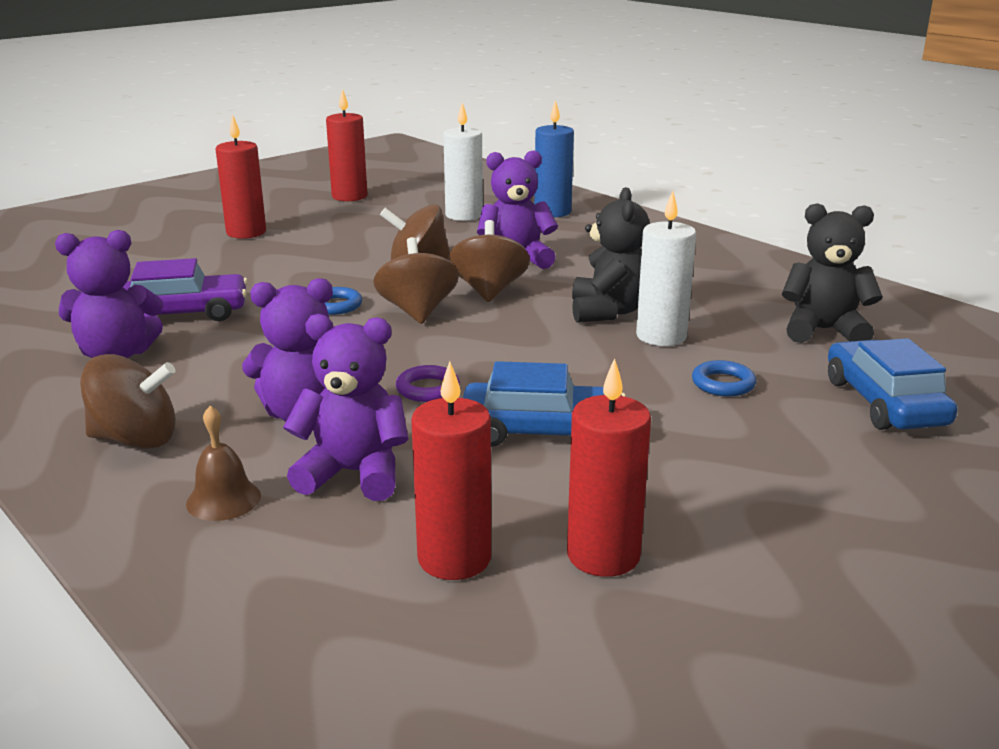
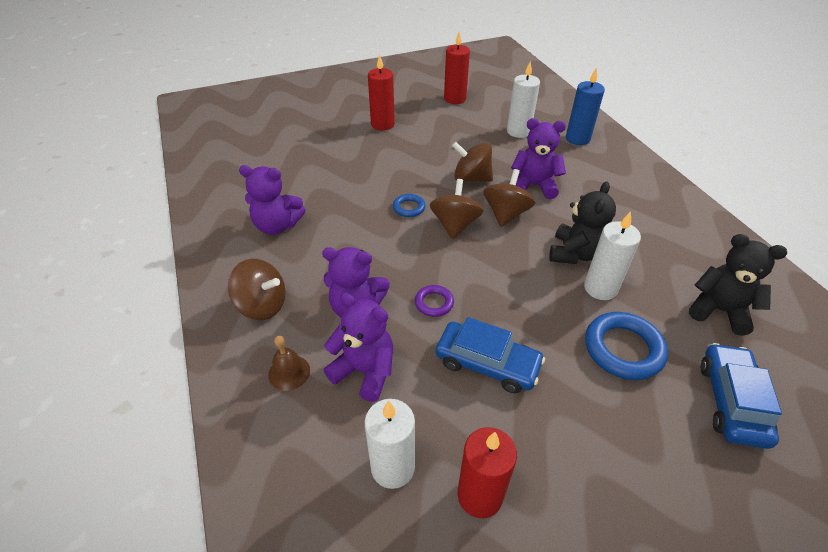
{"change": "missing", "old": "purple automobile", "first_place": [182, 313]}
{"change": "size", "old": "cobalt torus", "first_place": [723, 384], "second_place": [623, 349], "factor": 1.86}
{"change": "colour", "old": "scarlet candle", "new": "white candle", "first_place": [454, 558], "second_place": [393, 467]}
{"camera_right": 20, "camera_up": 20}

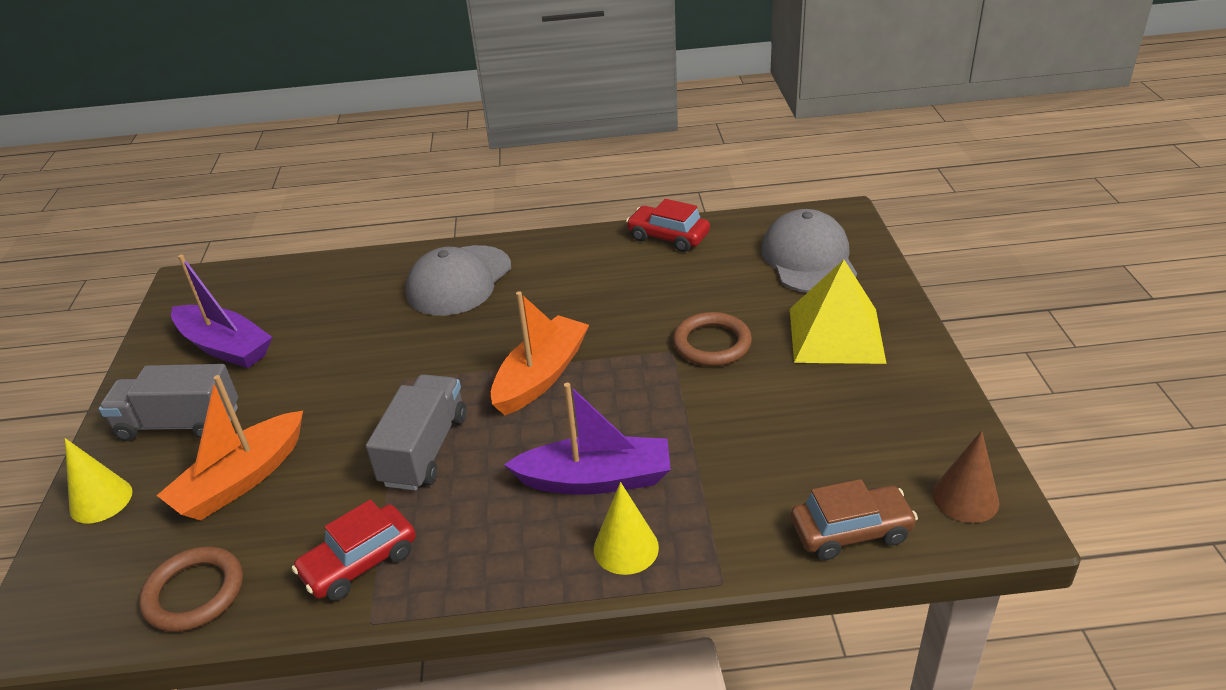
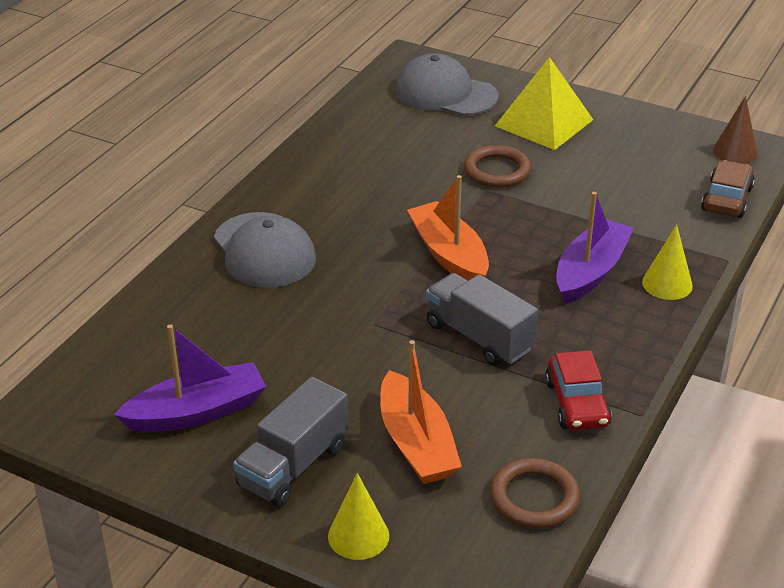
{"change": "missing", "old": "scarlet automobile", "first_place": [668, 237]}
{"camera_right": -60, "camera_up": 0}

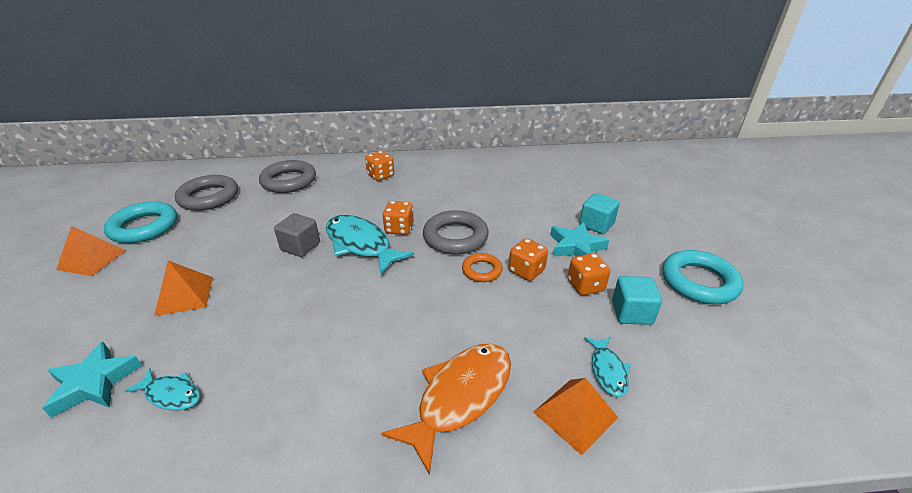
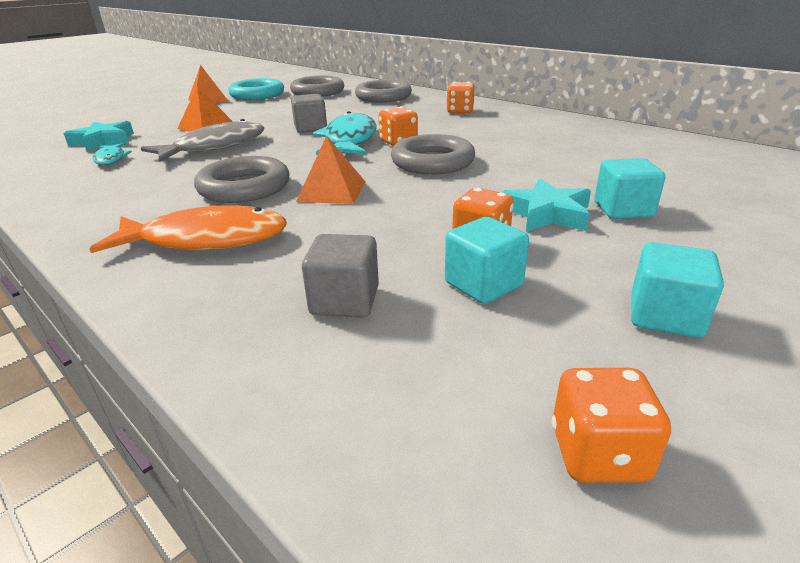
{"change": "relocated", "old": "bright orange die", "first_place": [526, 271], "second_place": [598, 454]}
{"change": "exchanged", "old": "teal torus", "new": "teal solid cube", "first_place": [699, 282], "second_place": [665, 316]}
{"change": "missing", "old": "bright orange torus", "first_place": [482, 270]}
{"change": "exchanged", "old": "teal fish figure", "new": "grey solid cube", "first_place": [608, 370], "second_place": [345, 301]}
{"change": "relocated", "old": "bright orange pyramid", "first_place": [575, 414], "second_place": [332, 191]}
{"change": "appeared", "new": "grey fish figure", "second_place": [215, 147]}
{"change": "appeared", "new": "grey torus", "second_place": [244, 187]}
{"camera_right": 50, "camera_up": -5}

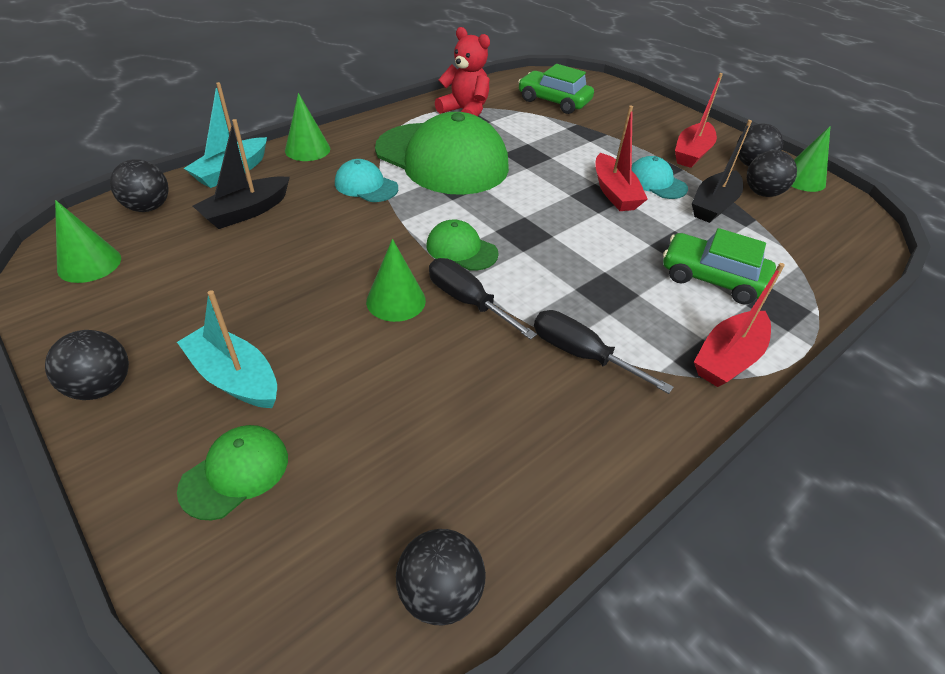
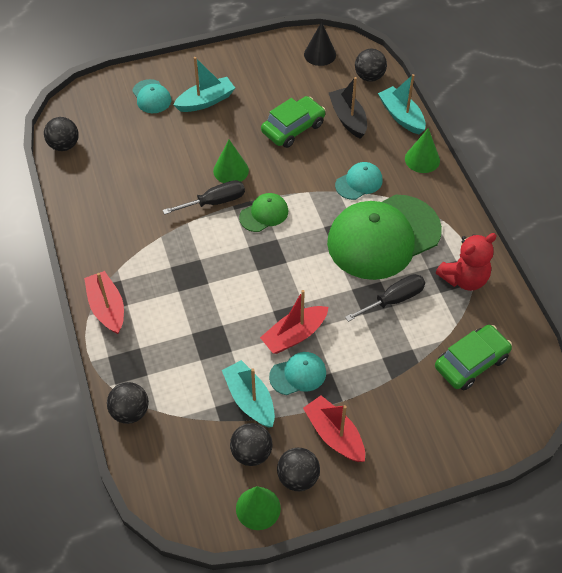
{"change": "spun", "old": "scarlet sailboat", "first_place": [614, 192], "second_place": [294, 335], "degrees": -45}
{"change": "colour", "old": "ebony sailboat", "new": "teal sailboat", "first_place": [713, 205], "second_place": [250, 399]}
{"change": "colour", "old": "emerald cone shape", "new": "ebony cone shape", "first_place": [89, 263], "second_place": [320, 54]}
{"change": "relocated", "old": "emerald automobile", "first_place": [712, 278], "second_place": [293, 128]}
{"change": "relocated", "old": "ebony flat screwdriver", "first_place": [581, 354], "second_place": [393, 300]}
{"change": "relocated", "old": "ebony play ball", "first_place": [102, 386], "second_place": [130, 412]}
{"change": "colour", "old": "emerald cap", "new": "teal cap", "first_place": [235, 473], "second_place": [151, 97]}
{"camera_right": 115, "camera_up": 10}

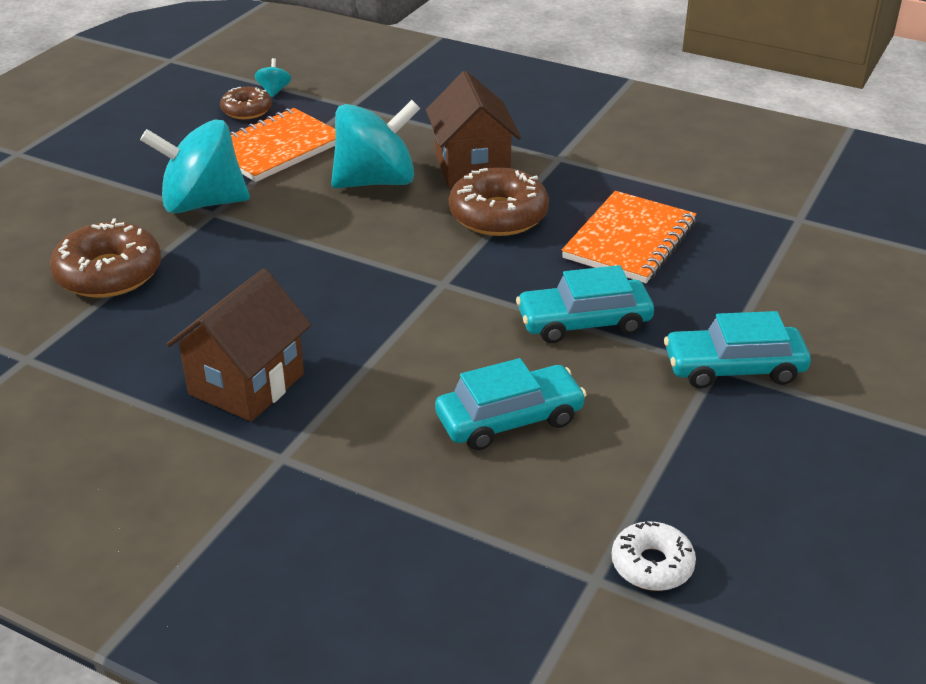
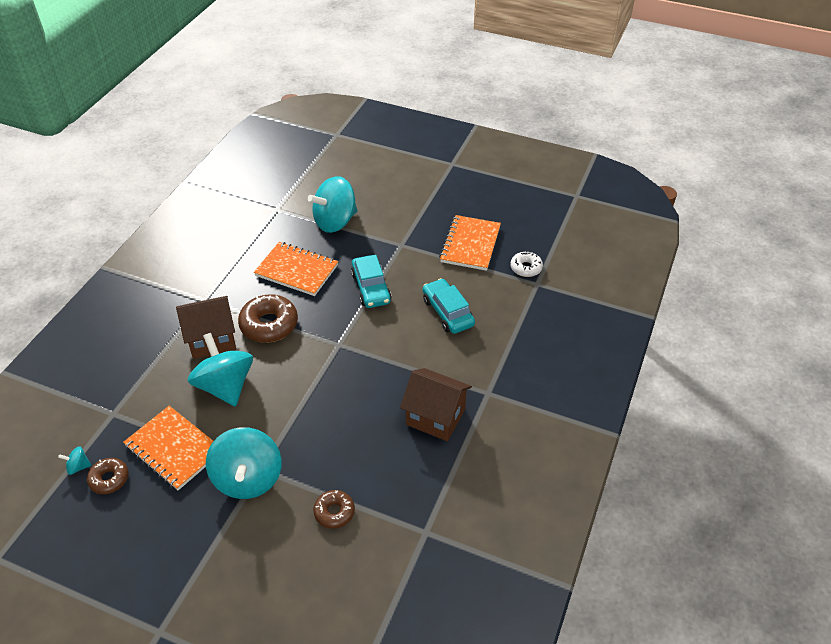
{"change": "size", "old": "russet donut", "first_place": [109, 274], "second_place": [334, 512], "factor": 0.58}
{"change": "missing", "old": "teal automobile", "first_place": [734, 368]}
{"change": "appeared", "new": "teal spinning top", "second_place": [335, 221]}
{"change": "appeared", "new": "bright orange notebook", "second_place": [470, 244]}
{"camera_right": -95, "camera_up": 10}

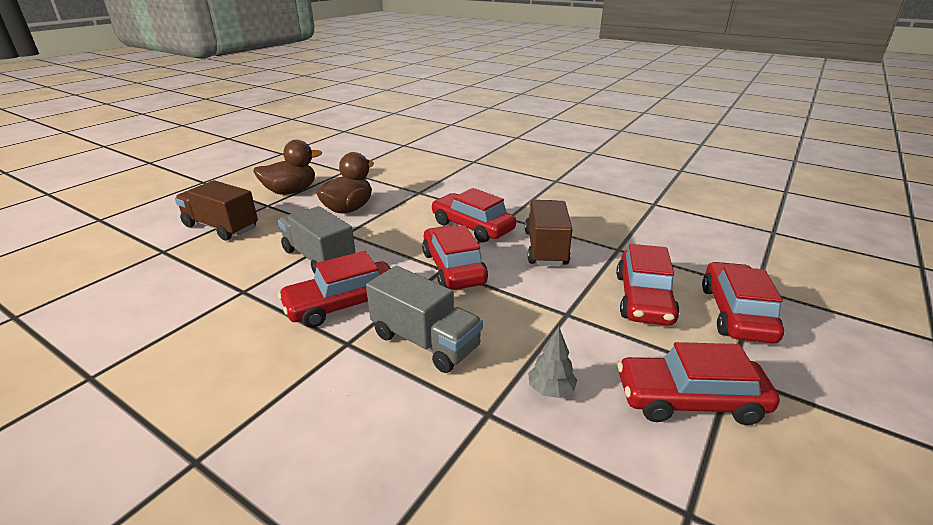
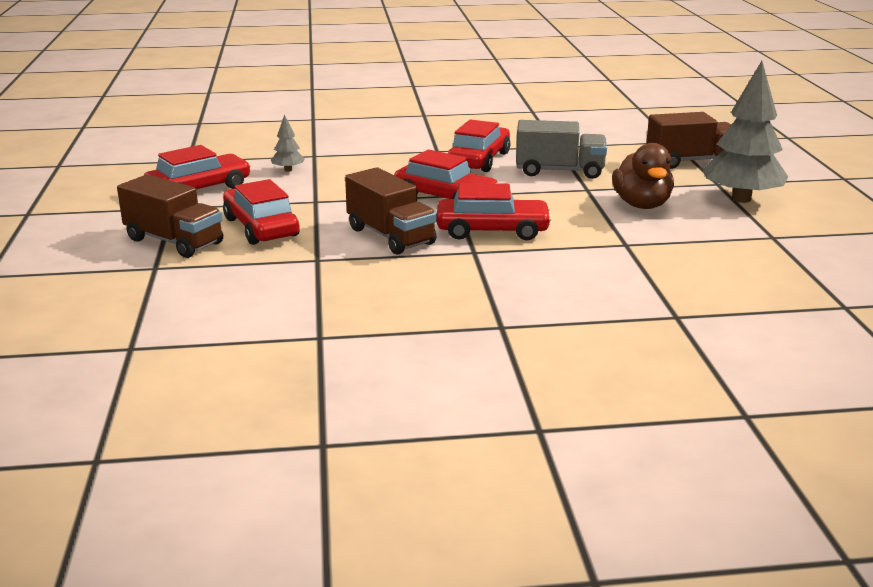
{"change": "exchanged", "old": "russet rubber duck", "new": "grey toy tree", "first_place": [291, 191], "second_place": [741, 199]}
{"change": "exchanged", "old": "scarlet automobile", "new": "russet lorry", "first_place": [736, 313], "second_place": [174, 241]}
{"change": "missing", "old": "grey lorry", "first_place": [425, 341]}
{"camera_right": 140, "camera_up": -5}

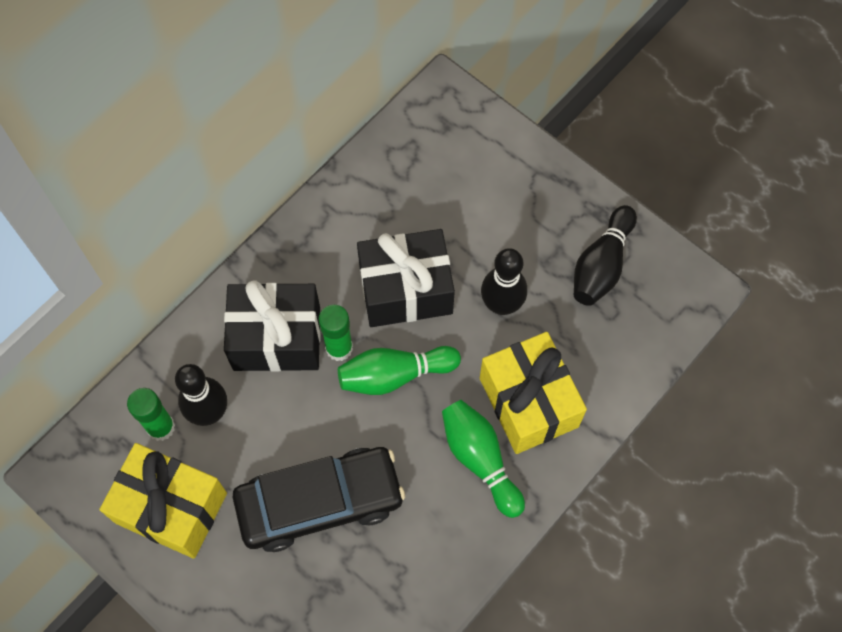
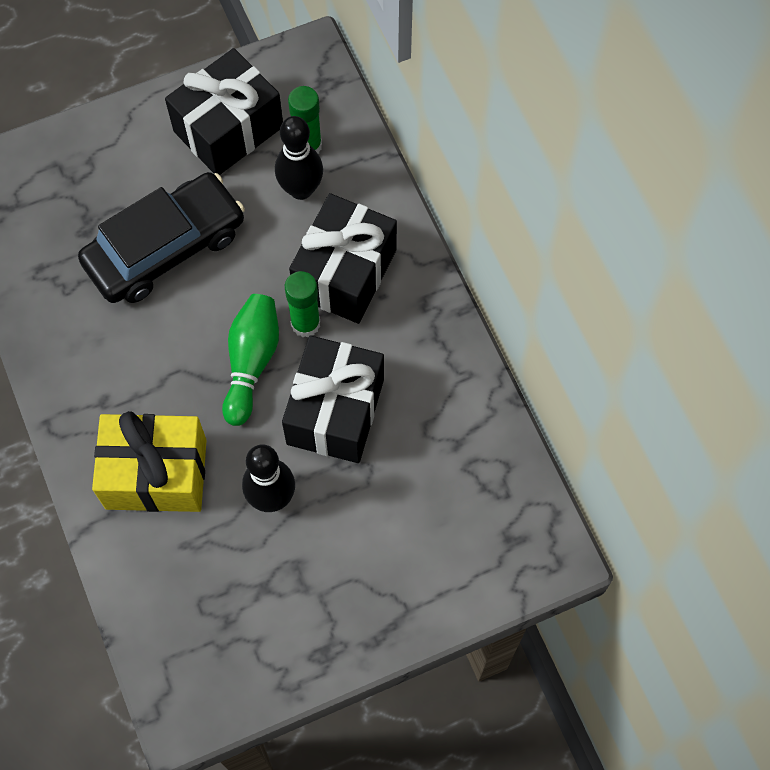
{"change": "missing", "old": "ebony tenpin", "first_place": [601, 265]}
{"change": "missing", "old": "emerald tenpin", "first_place": [480, 459]}
{"change": "colour", "old": "bright yellow gift", "new": "ebony gift", "first_place": [171, 508], "second_place": [228, 129]}
{"change": "spun", "old": "ebony automobile", "first_place": [320, 502], "second_place": [165, 248], "degrees": -135}
{"camera_right": 115, "camera_up": 0}

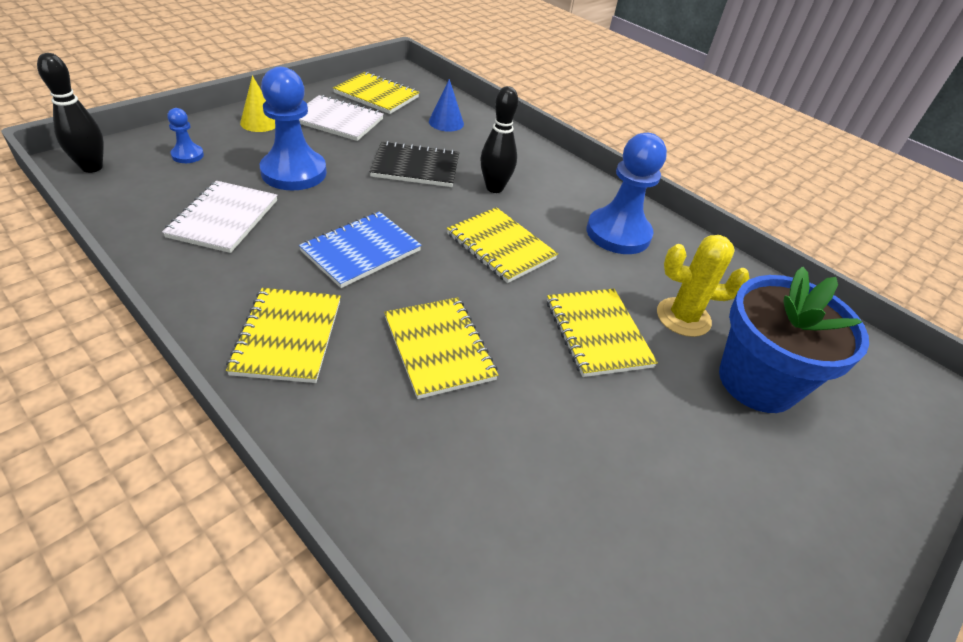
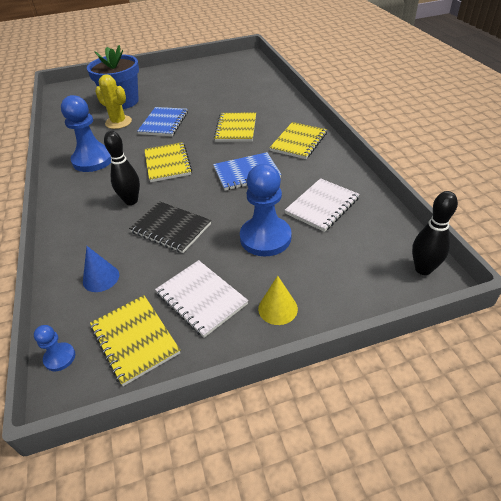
{"change": "relocated", "old": "cobalt chess pawn", "first_place": [187, 155], "second_place": [60, 357]}
{"change": "colour", "old": "bright yellow notebook", "new": "cobalt notebook", "first_place": [597, 333], "second_place": [164, 123]}
{"camera_right": -145, "camera_up": 0}

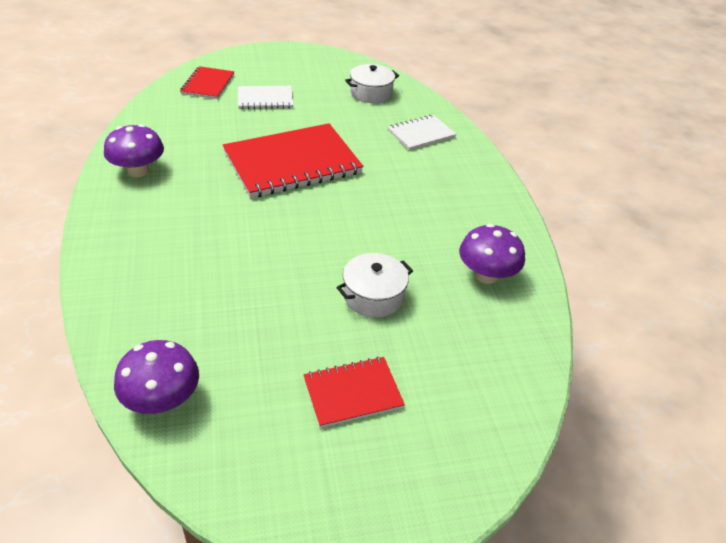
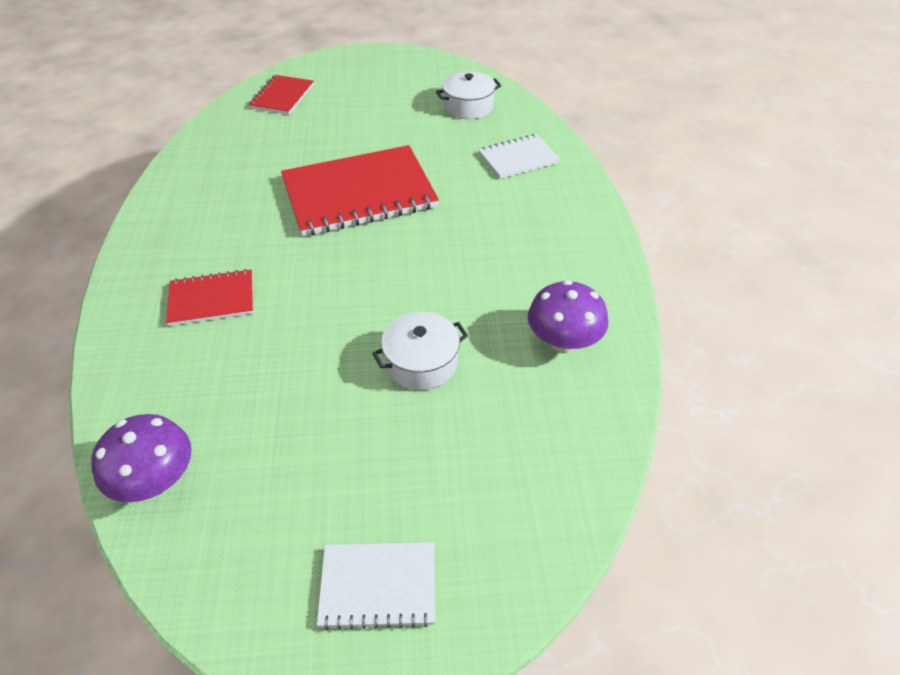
{"change": "relocated", "old": "white notebook", "first_place": [265, 99], "second_place": [378, 586]}
{"change": "missing", "old": "purple fungus", "first_place": [138, 171]}
{"change": "relocated", "old": "scarlet notebook", "first_place": [353, 393], "second_place": [212, 299]}
{"camera_right": 10, "camera_up": 5}

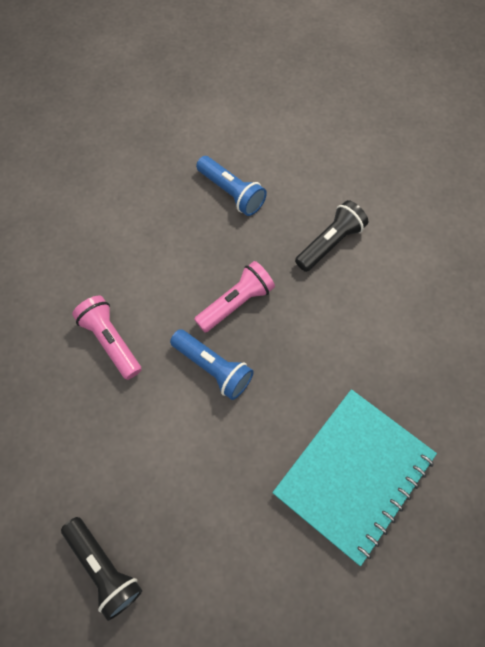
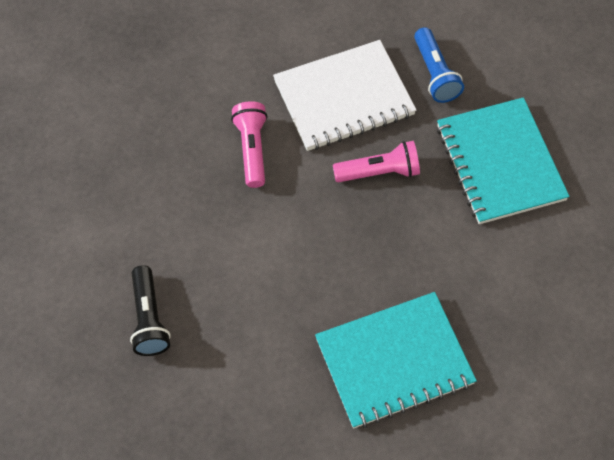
{"change": "exchanged", "old": "ebony torch", "new": "teal notebook", "first_place": [330, 243], "second_place": [500, 163]}
{"change": "missing", "old": "cobalt torch", "first_place": [213, 368]}
{"change": "appeared", "new": "white notebook", "second_place": [344, 98]}
{"camera_right": 30, "camera_up": -5}

